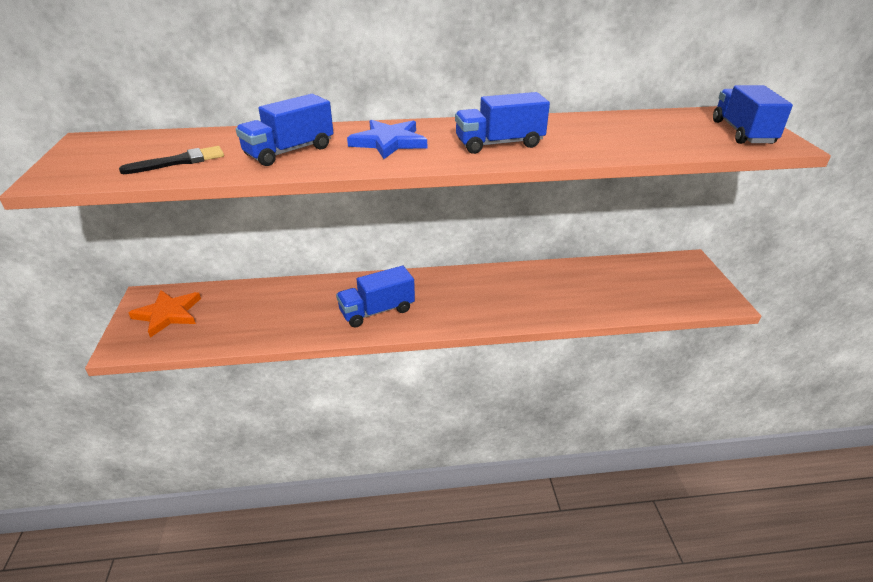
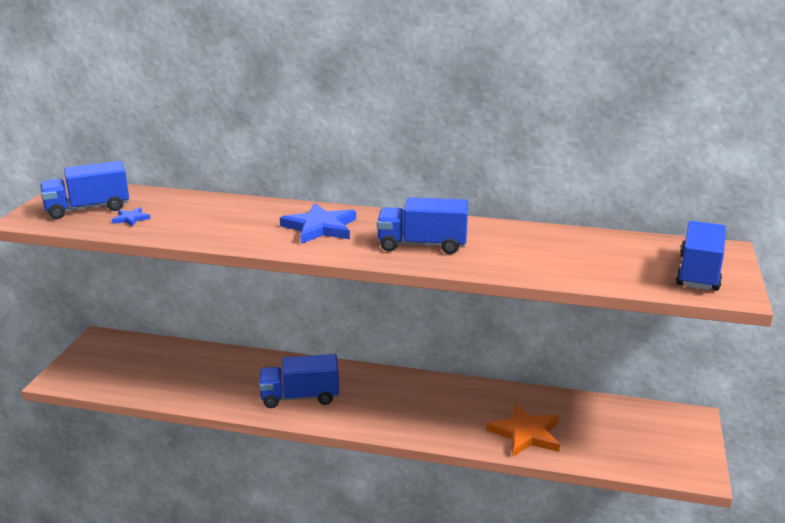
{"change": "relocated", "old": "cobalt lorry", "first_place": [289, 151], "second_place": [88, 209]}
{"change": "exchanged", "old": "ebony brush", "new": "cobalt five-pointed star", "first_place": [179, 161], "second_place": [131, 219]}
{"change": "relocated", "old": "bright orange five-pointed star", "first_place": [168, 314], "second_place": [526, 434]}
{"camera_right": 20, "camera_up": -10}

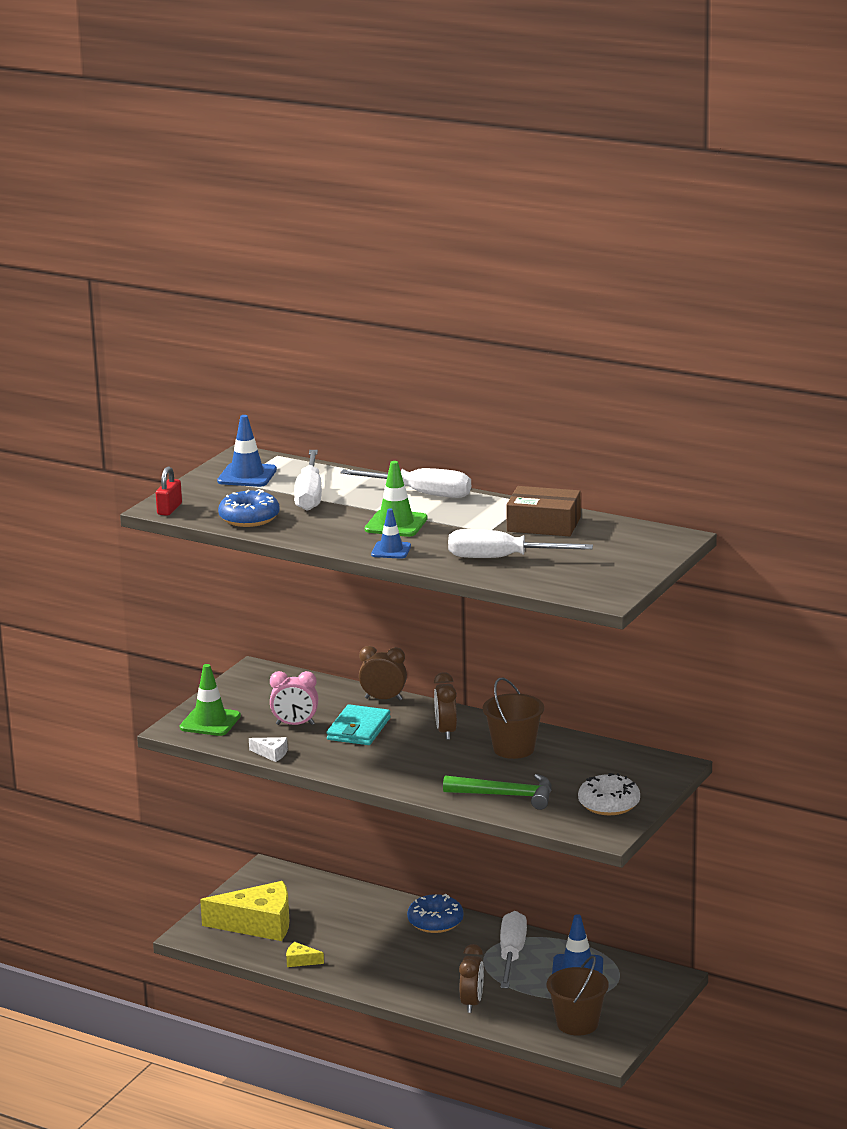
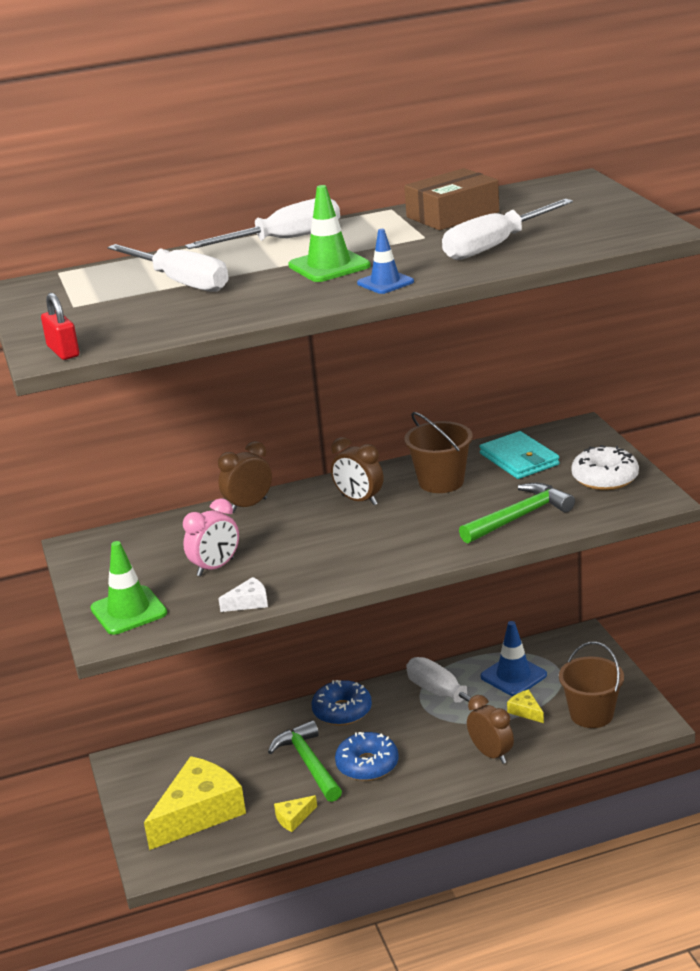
{"change": "missing", "old": "cobalt road cone", "first_place": [247, 476]}
{"change": "relocated", "old": "cobalt donut", "first_place": [249, 518], "second_place": [367, 765]}
{"change": "relocated", "old": "teal card wallet", "first_place": [358, 729], "second_place": [519, 459]}
{"change": "appeared", "new": "bright yellow cheese wedge", "second_place": [525, 711]}
{"change": "appeared", "new": "emerald hammer", "second_place": [308, 763]}
{"camera_right": -45, "camera_up": 5}

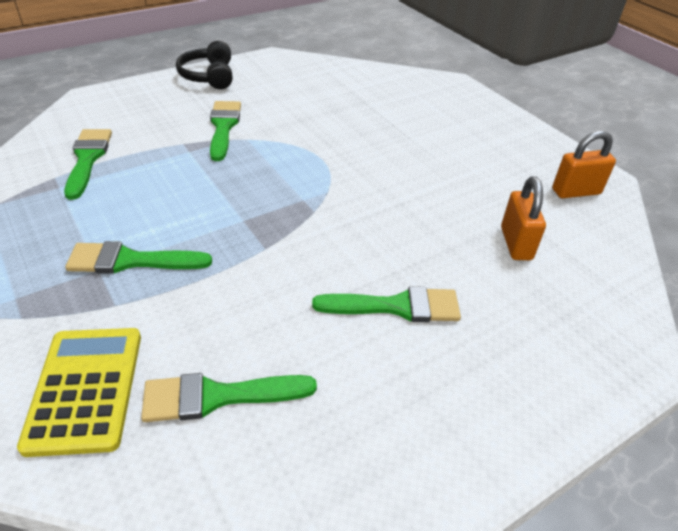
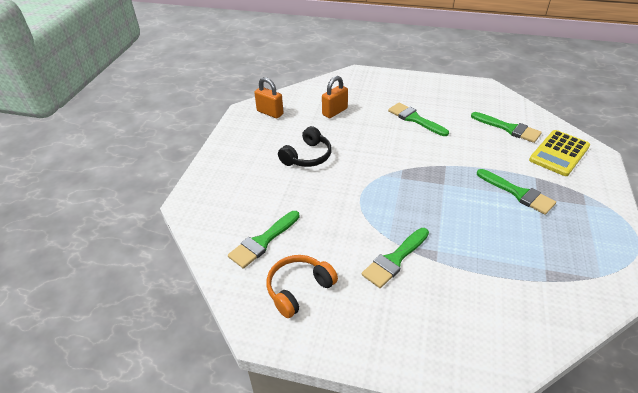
{"change": "relocated", "old": "ebony headphones", "first_place": [209, 76], "second_place": [307, 156]}
{"change": "relocated", "old": "emerald brush", "first_place": [88, 159], "second_place": [262, 241]}
{"change": "appeared", "new": "bright orange headphones", "second_place": [299, 289]}
{"camera_right": -130, "camera_up": 0}

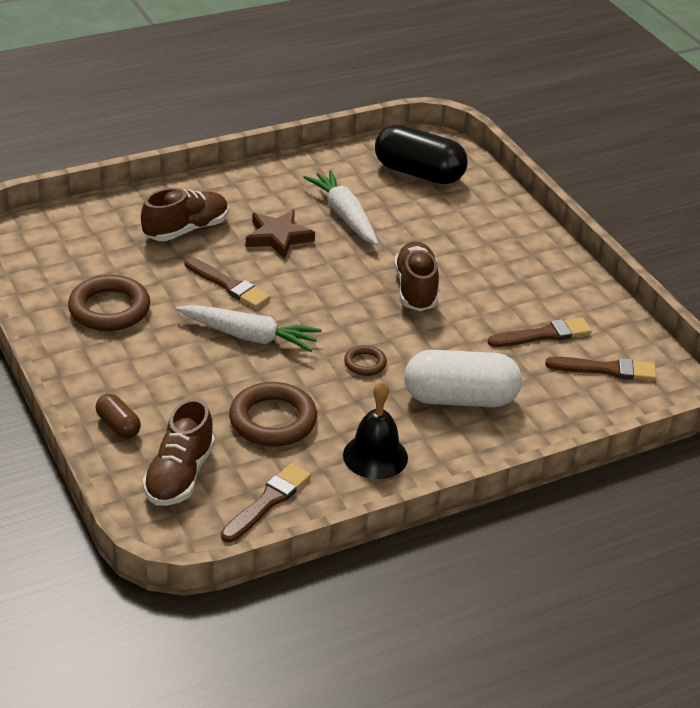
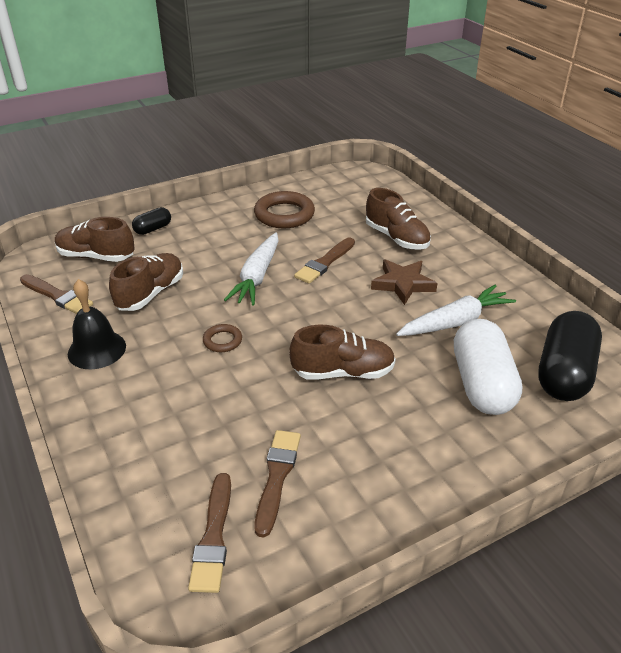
{"change": "spun", "old": "russet brush", "first_place": [543, 335], "second_place": [277, 476], "degrees": -150}
{"change": "relocated", "old": "white capsule", "first_place": [460, 398], "second_place": [482, 384]}
{"change": "exchanged", "old": "russet torus", "new": "russet sneaker", "first_place": [273, 420], "second_place": [150, 294]}
{"change": "colour", "old": "russet capsule", "new": "ebony capsule", "first_place": [118, 426], "second_place": [153, 229]}
{"camera_right": 90, "camera_up": 0}

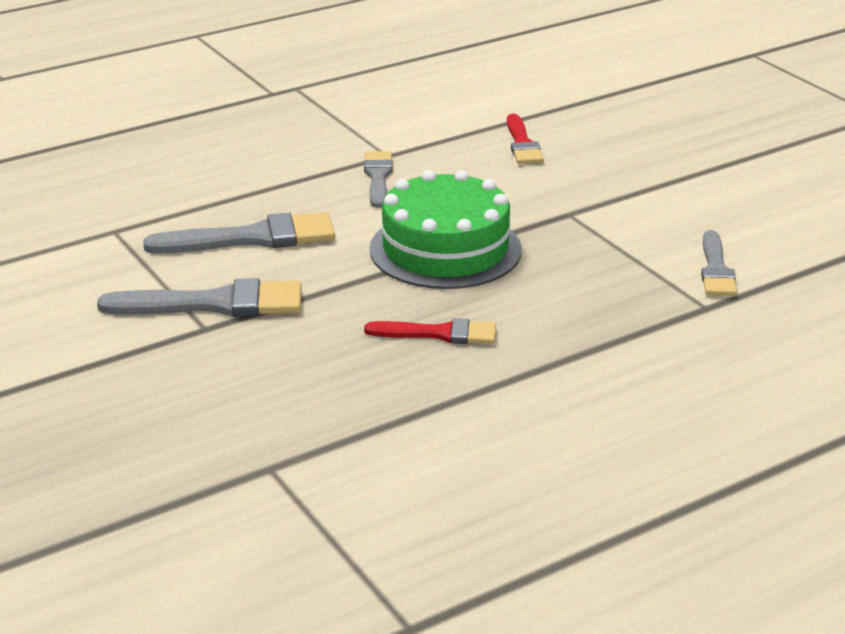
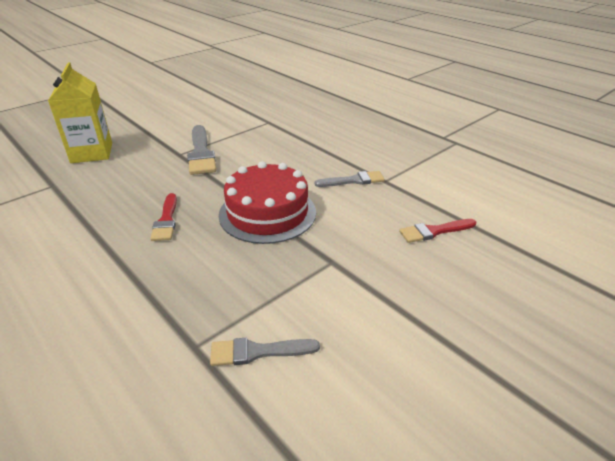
{"change": "colour", "old": "emerald layer cake", "new": "scarlet layer cake", "first_place": [445, 249], "second_place": [267, 213]}
{"change": "missing", "old": "grey brush", "first_place": [252, 238]}
{"change": "appeared", "new": "bright yellow milk carton", "second_place": [92, 153]}
{"camera_right": 80, "camera_up": 5}

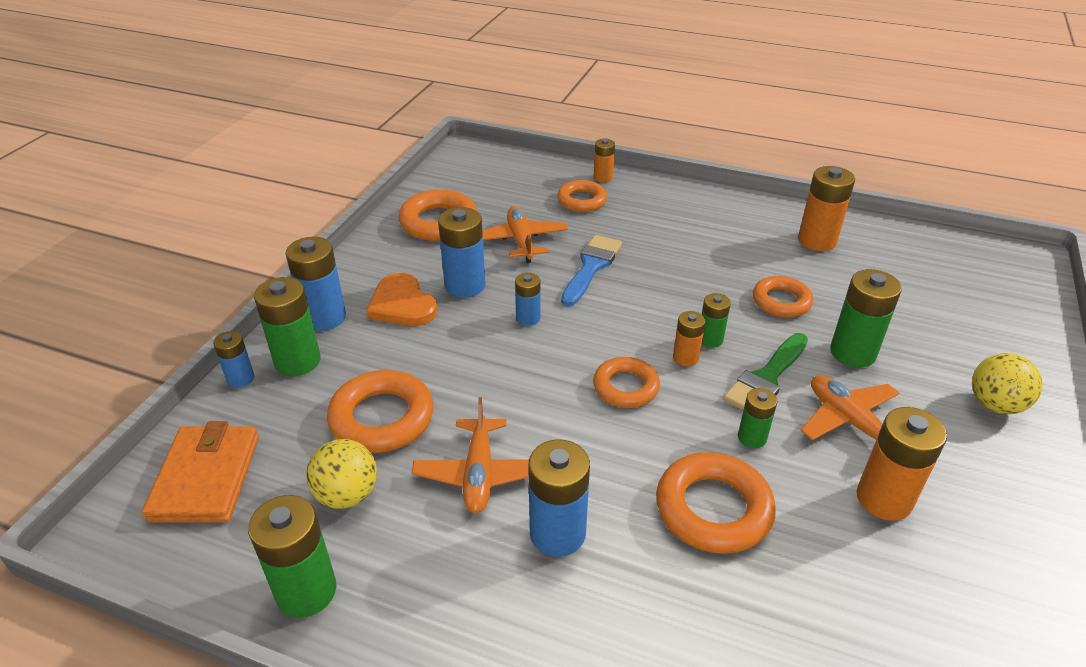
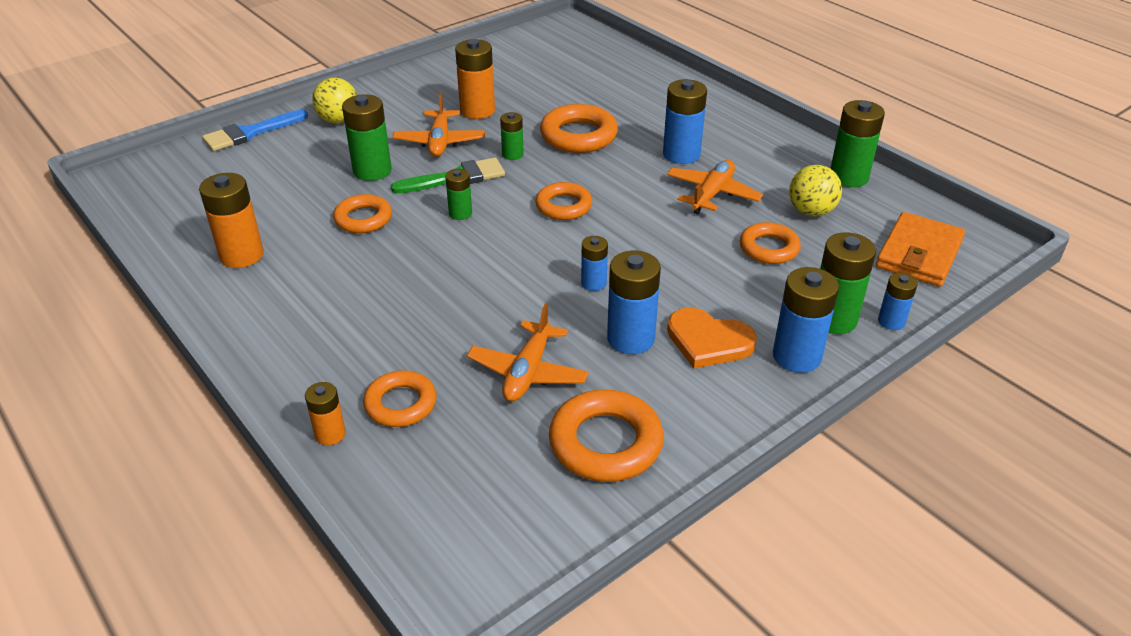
{"change": "relocated", "old": "cobalt brush", "first_place": [591, 267], "second_place": [250, 133]}
{"change": "spun", "old": "bright orange heart shape", "first_place": [402, 304], "second_place": [708, 341], "degrees": 120}
{"change": "missing", "old": "bright orange AA battery", "first_place": [685, 358]}
{"change": "size", "old": "bright orange torus", "first_place": [382, 418], "second_place": [769, 248], "factor": 0.66}
{"camera_right": -150, "camera_up": 0}

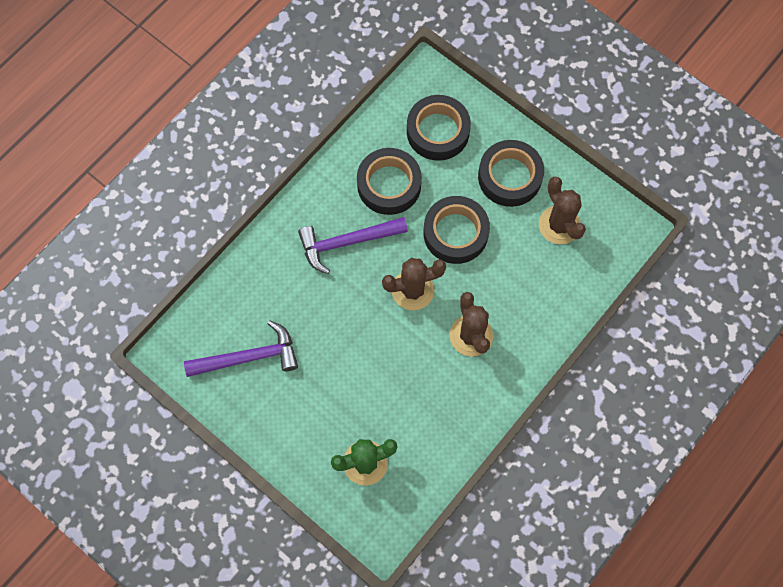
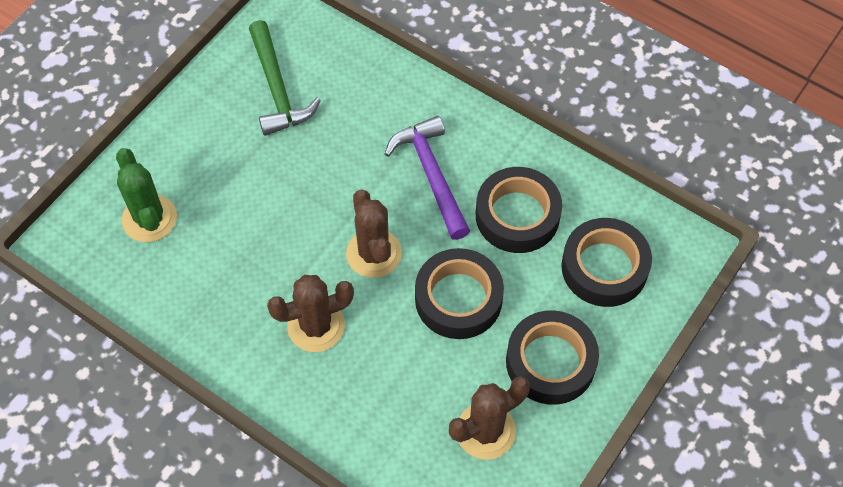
{"change": "colour", "old": "purple hammer", "new": "emerald hammer", "first_place": [249, 357], "second_place": [277, 88]}
{"camera_right": 85, "camera_up": -10}

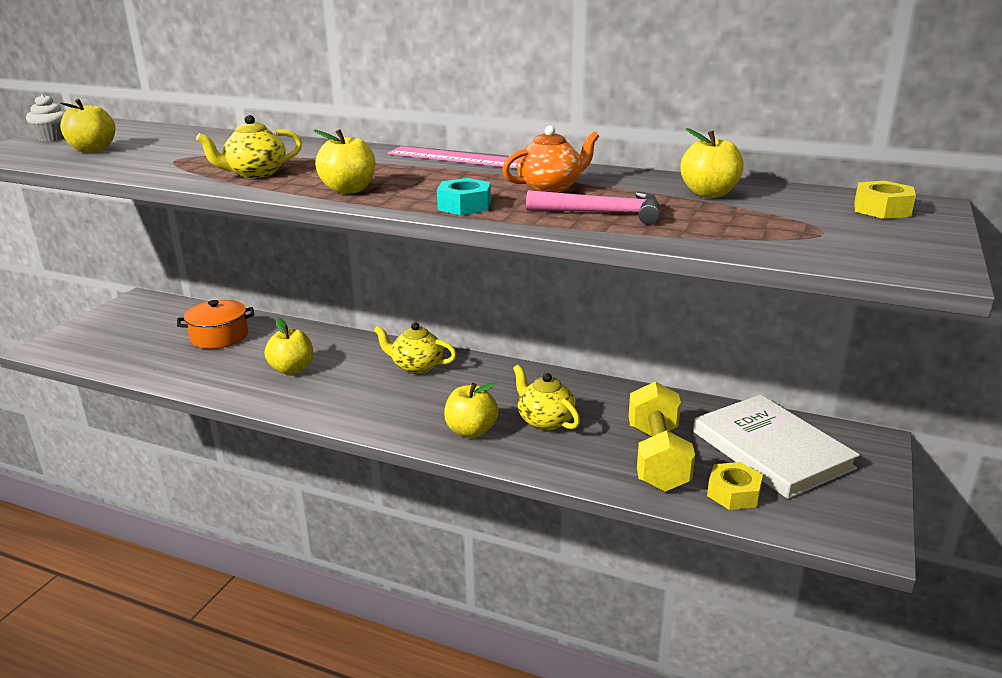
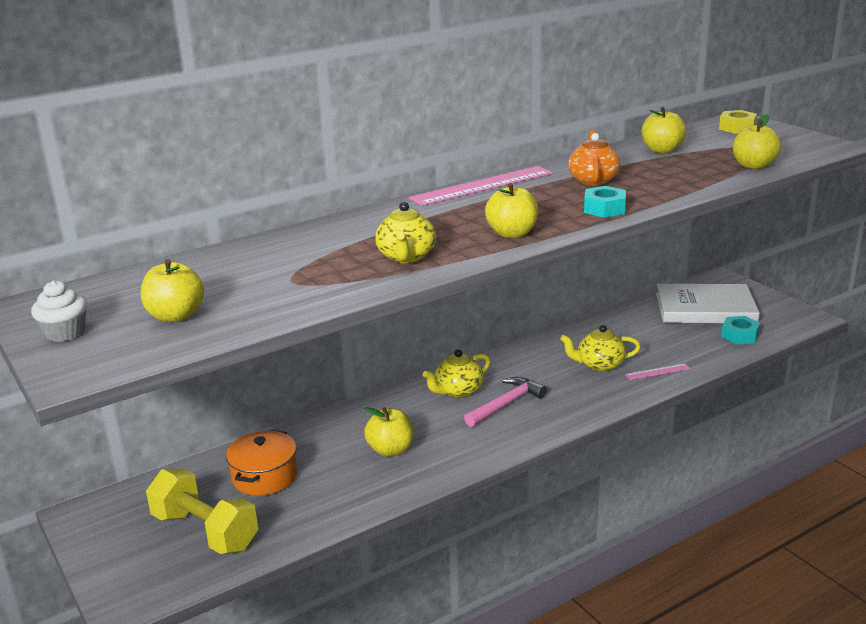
{"change": "relocated", "old": "rose-pink hammer", "first_place": [602, 213], "second_place": [506, 404]}
{"change": "relocated", "old": "bright yellow dumbbell", "first_place": [657, 458], "second_place": [205, 531]}
{"change": "relocated", "old": "bright yellow apple fruit", "first_place": [471, 431], "second_place": [753, 166]}
{"change": "colour", "old": "bright yellow hex nut", "new": "teal hex nut", "first_place": [733, 493], "second_place": [740, 336]}
{"change": "appeared", "new": "rose-pink straightedge", "second_place": [657, 372]}
{"camera_right": -55, "camera_up": 0}

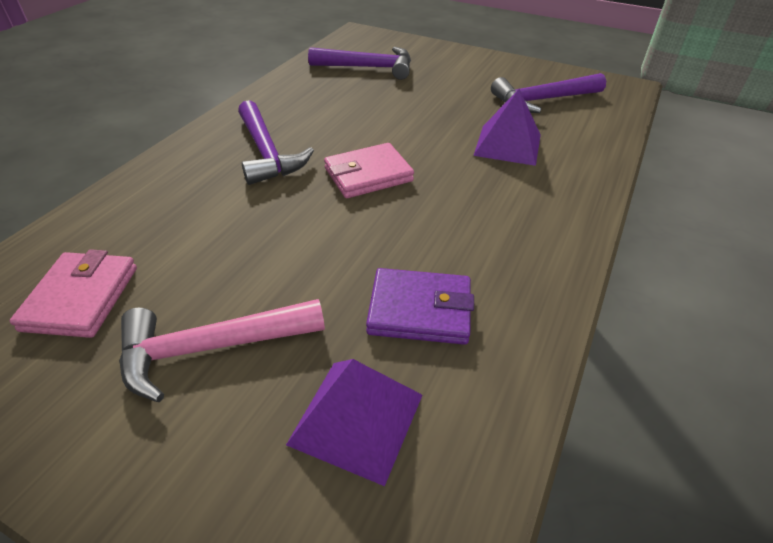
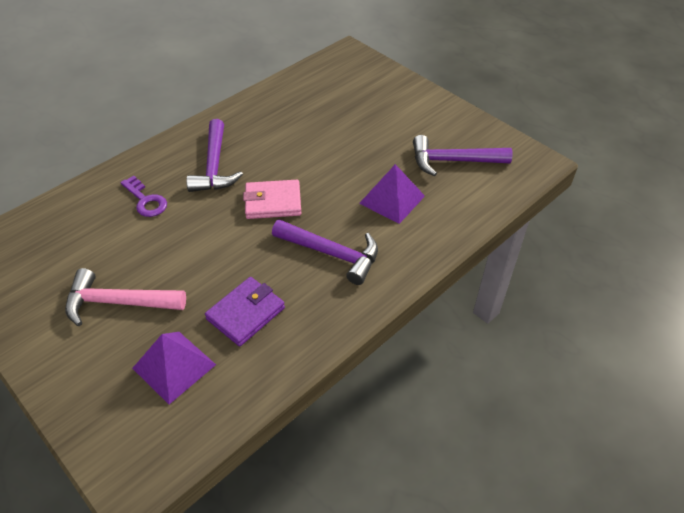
{"change": "relocated", "old": "purple hammer", "first_place": [369, 68], "second_place": [332, 254]}
{"change": "missing", "old": "rose-pink card wallet", "first_place": [81, 298]}
{"change": "spun", "old": "purple card wallet", "first_place": [420, 310], "second_place": [246, 313], "degrees": -75}
{"change": "appeared", "new": "purple key", "second_place": [146, 200]}
{"camera_right": 20, "camera_up": 5}

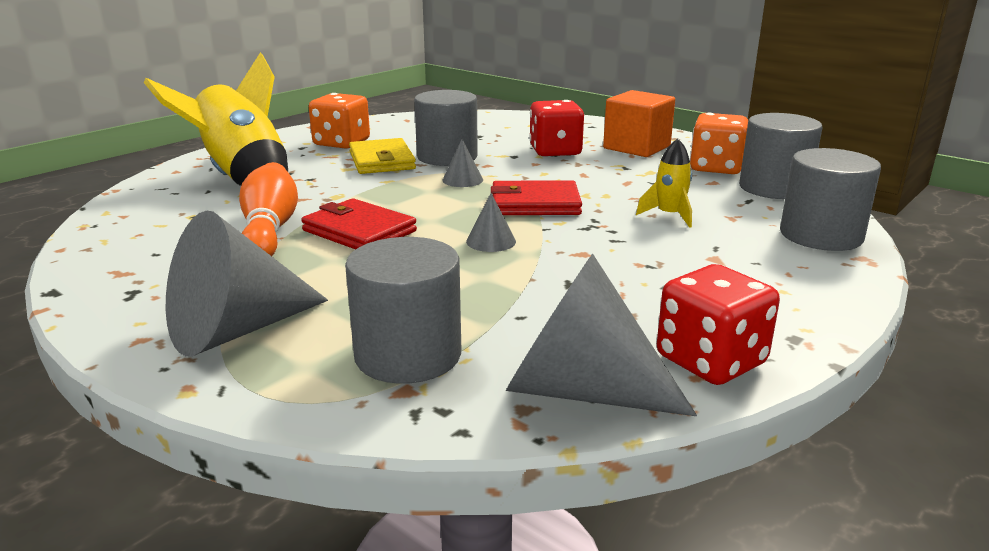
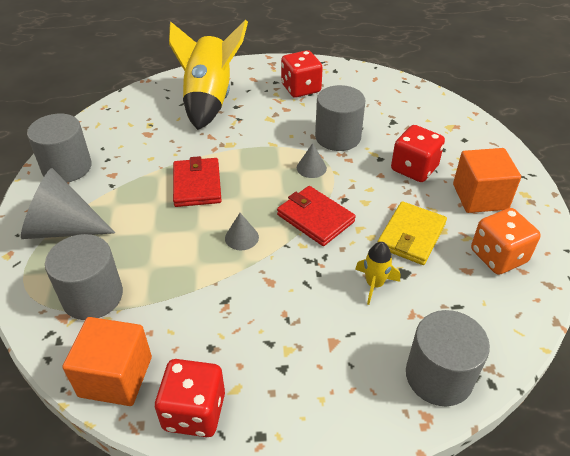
{"change": "colour", "old": "bright orange die", "new": "scarlet die", "first_place": [341, 143], "second_place": [301, 88]}
{"change": "relocated", "old": "grey solid cylinder", "first_place": [773, 188], "second_place": [67, 167]}
{"change": "relocated", "old": "bright yellow card wallet", "first_place": [382, 161], "second_place": [411, 236]}
{"change": "missing", "old": "bright orange tenpin", "first_place": [269, 230]}
{"change": "exchanged", "old": "grey cone shape", "new": "bright orange solid cube", "first_place": [579, 390], "second_place": [115, 376]}
{"camera_right": 45, "camera_up": 20}

